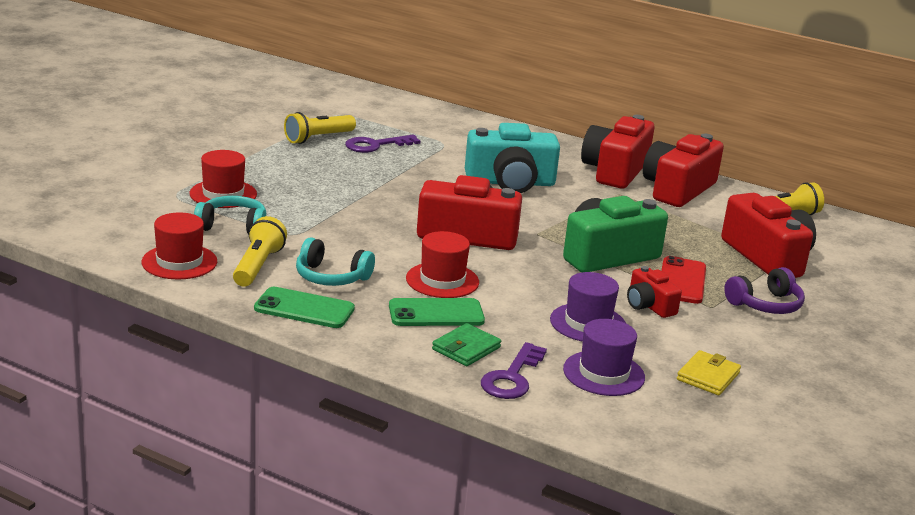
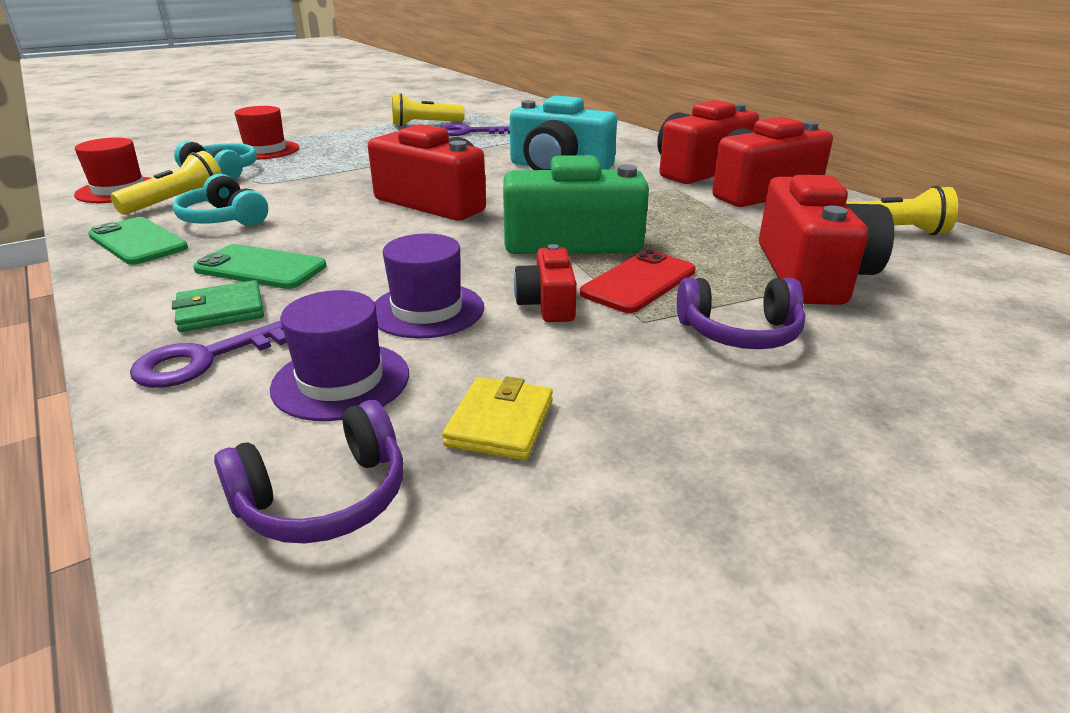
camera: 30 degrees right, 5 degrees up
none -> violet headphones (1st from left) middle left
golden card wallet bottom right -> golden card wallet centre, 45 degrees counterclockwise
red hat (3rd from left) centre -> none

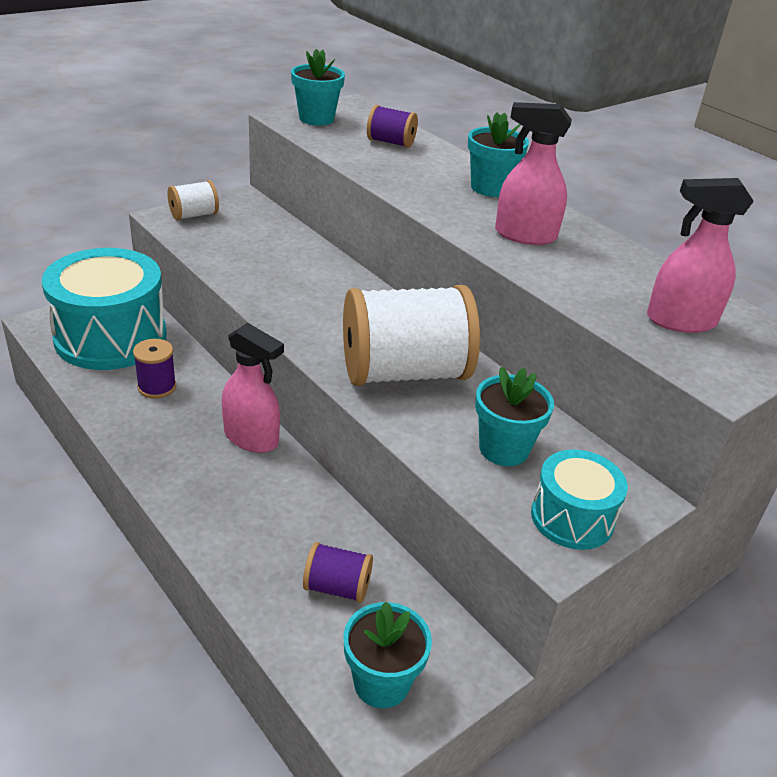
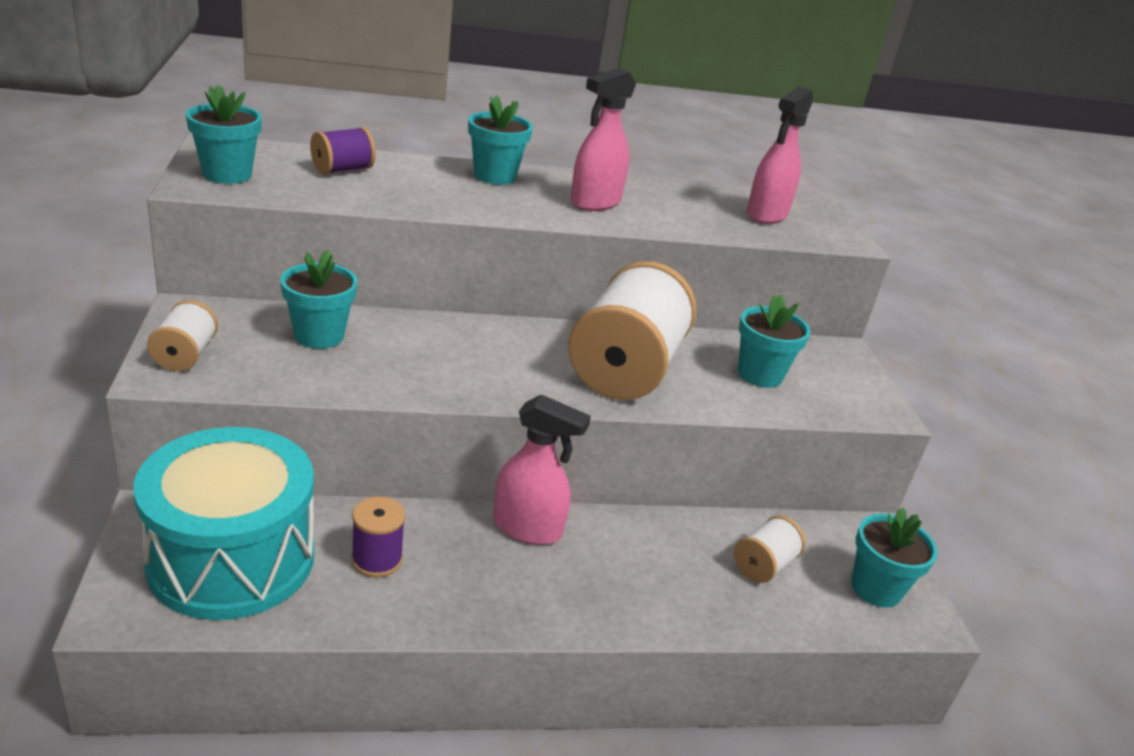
camera: 60 degrees left, 5 degrees down
none -> turquoise flower pot (2nd from left) middle left
rose-pink sprayer (1st from left) middle left -> rose-pink sprayer (1st from left) centre, 45 degrees clockwise
violet reel of thread (2nd from left) bottom centre -> white reel of thread (3rd from left) bottom right
turquoise snare drum (2nd from left) middle right -> none

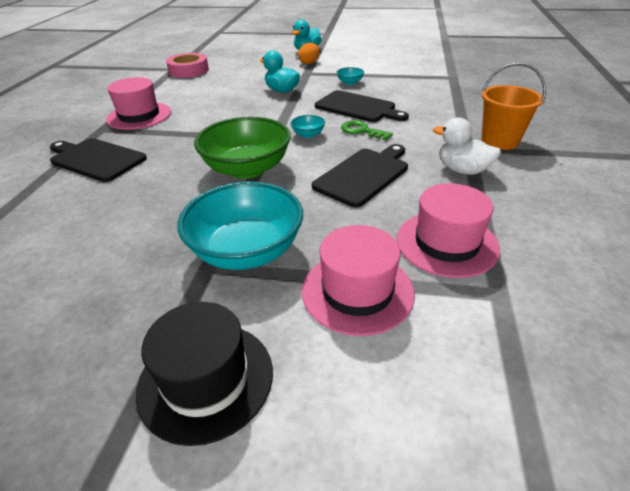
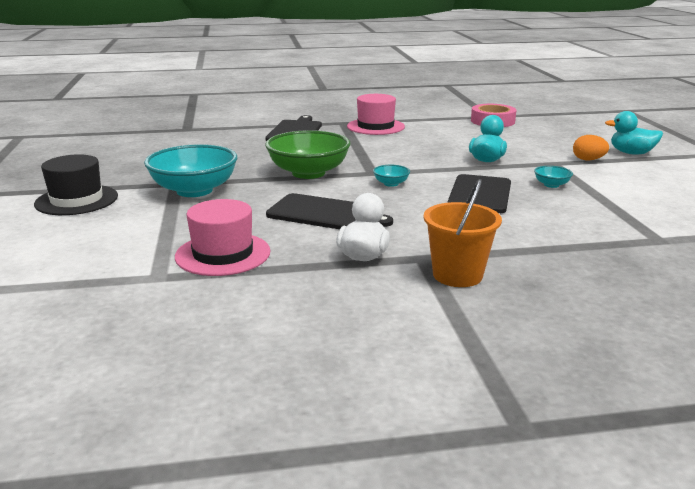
camera: 70 degrees right, 15 degrees down
rose-pink hat (2nd from left) centre -> none
emerald latchkey top centre -> none

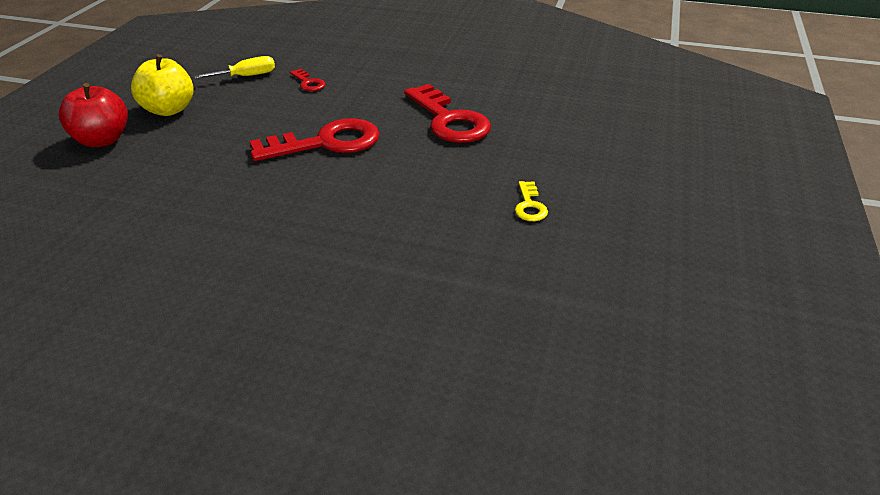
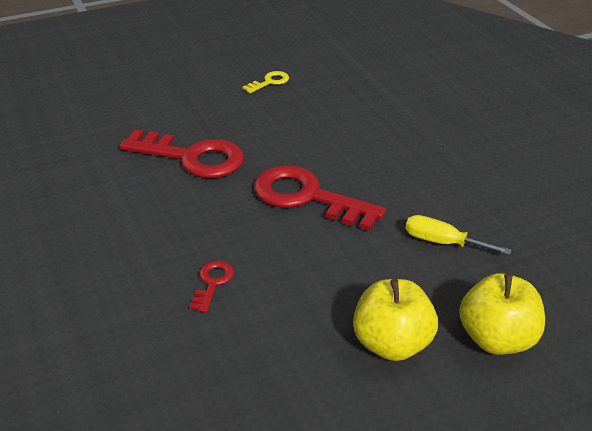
camera: 130 degrees left, 0 degrees up
red latchkey (3rd from left in the first image) top centre -> red latchkey (1st from left) middle left, 90 degrees clockwise
golden screwdriver top left -> golden screwdriver middle right, move
red apple fruit top left -> golden apple fruit (2nd from left) bottom right

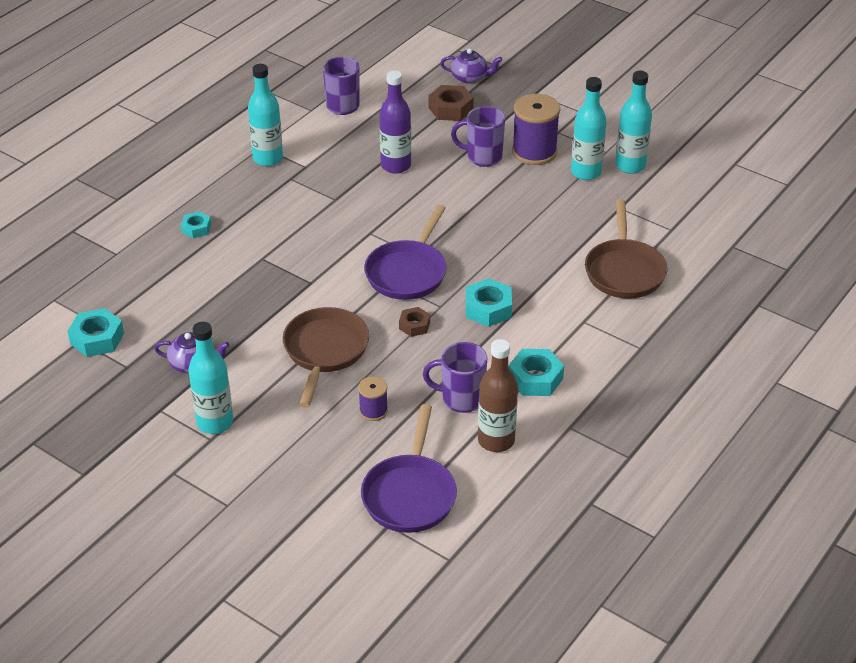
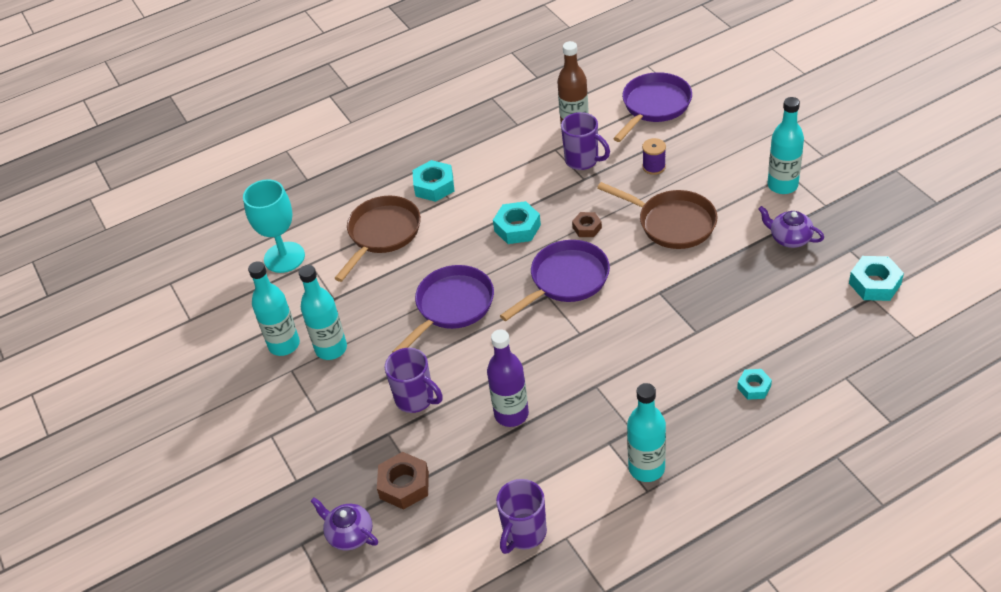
camera: 150 degrees left, 5 degrees up
none -> turquoise wine glass middle left
none -> violet skillet (1st from left) centre
turquoise nut (4th from left in the first image) centre -> turquoise nut (1st from left) top centre, move
dark brown skillet (1st from left in the first image) centre -> dark brown skillet (2nd from left) centre, 90 degrees counterclockwise
violet reel of thread (2nd from left) top centre -> none

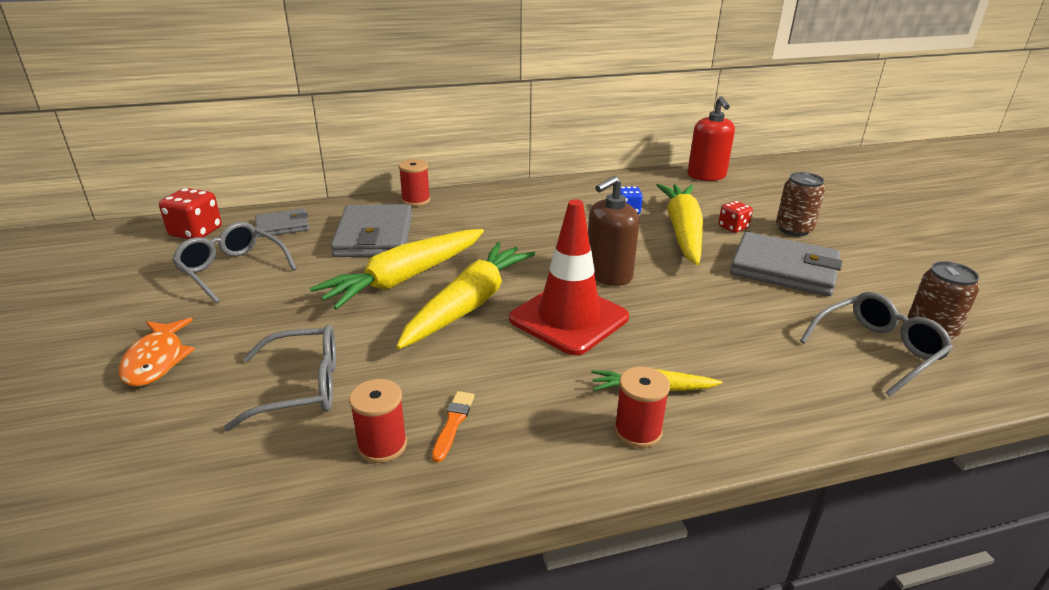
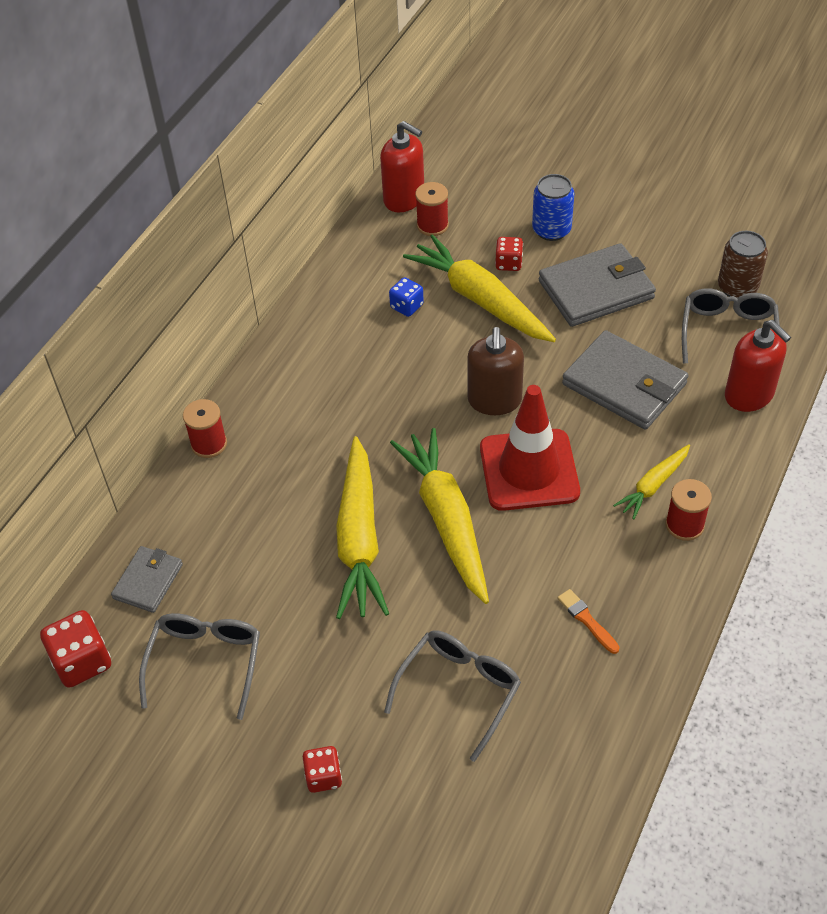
camera: 45 degrees left, 20 degrees up
ash-grey eyeglasses (1st from left) middle left -> ash-grey eyeglasses (1st from left) bottom left, 105 degrees clockwise
orange toy fish middle left -> red die (2nd from left) bottom centre
red reel of thread (1st from left in the first image) bottom centre -> red reel of thread (2nd from left) top centre, move
dark brown tin (1st from left) middle right -> blue tin top right
ash-grey card wallet (2nd from left in the first image) centre -> ash-grey card wallet (3rd from left) middle right, move
none -> red pump bottle (2nd from left) middle right

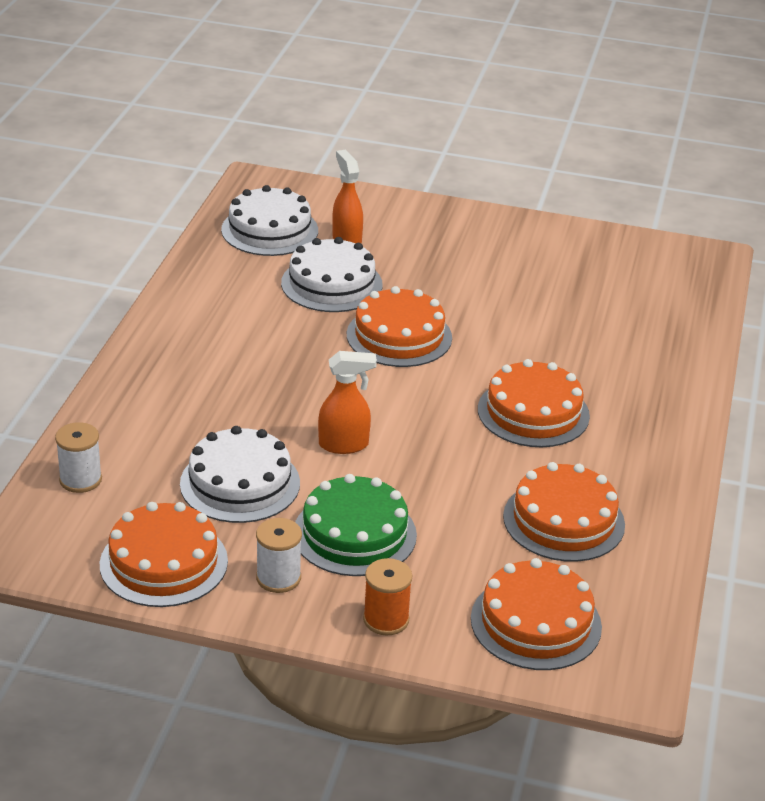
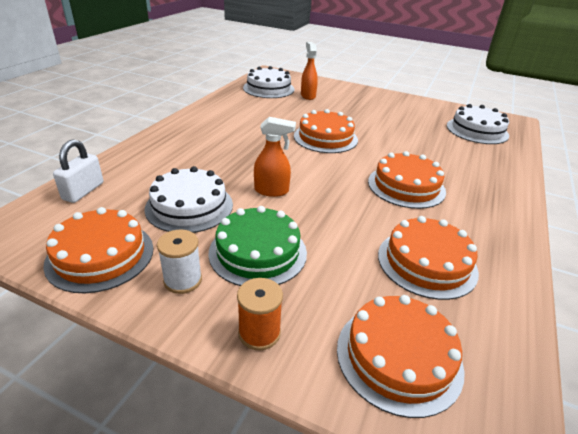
camera: 10 degrees right, 0 degrees up
white reel of thread (1st from left) middle left -> white padlock middle left
white gateau (3rd from left) centre -> white gateau (3rd from left) top right, move

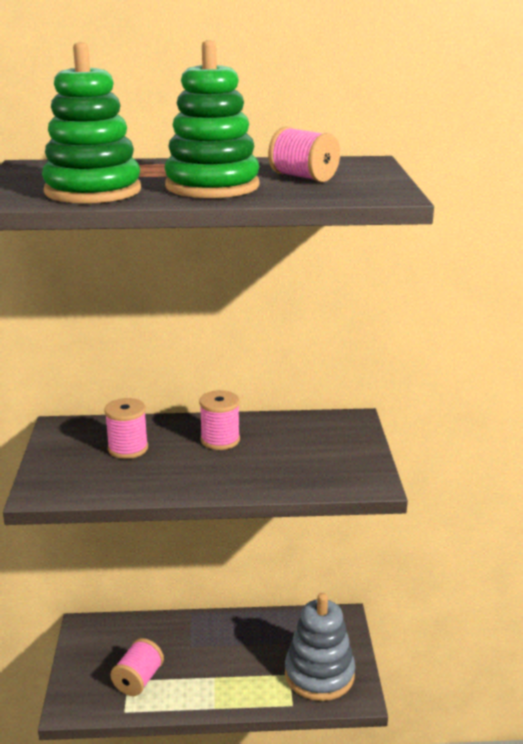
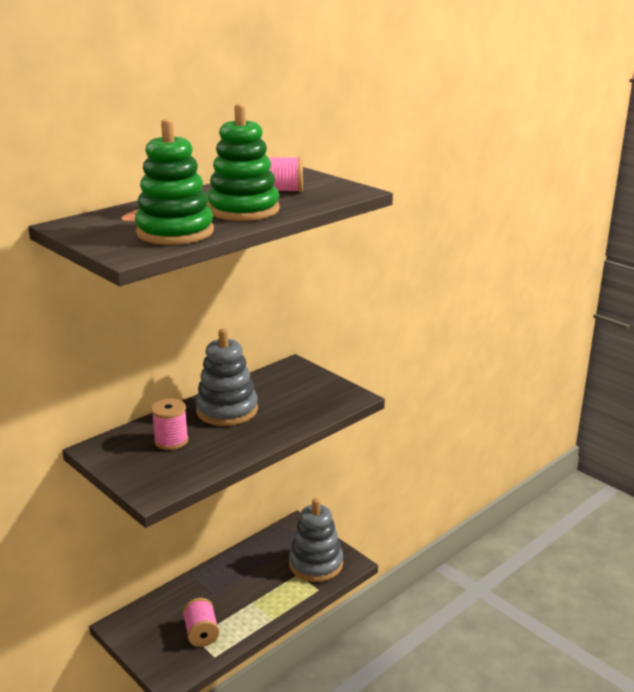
camera: 40 degrees left, 0 degrees up
rose-pink reel of thread (3rd from left) centre -> ash-grey stacking rings (1st from left) centre

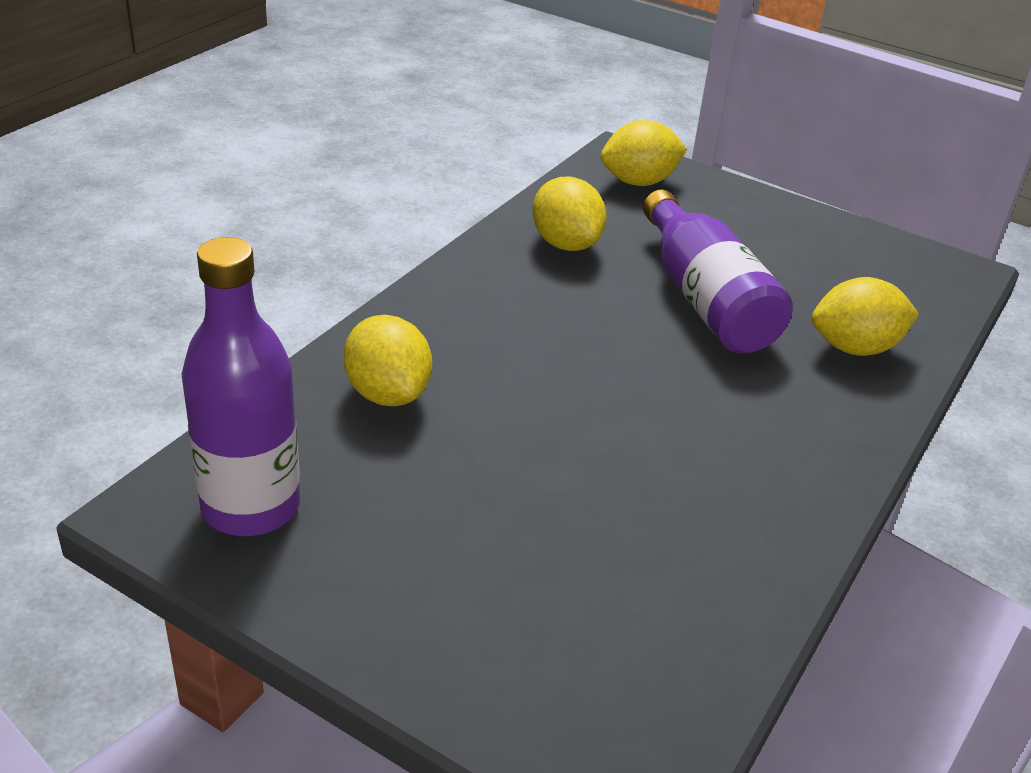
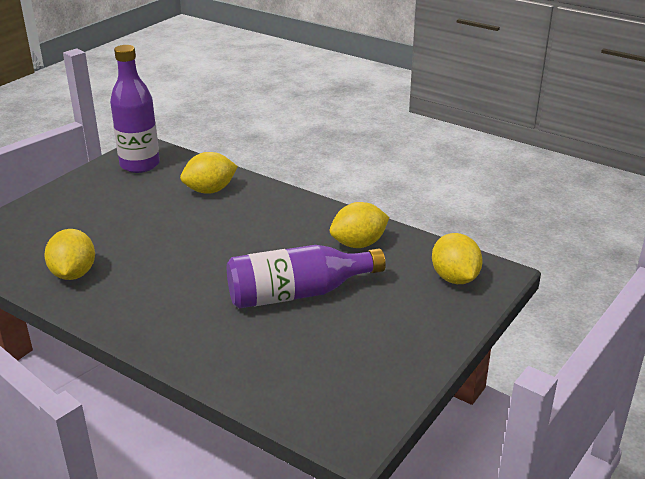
camera: 95 degrees right, 5 degrees down
golden citrus fruit (4th from left in the first image) middle right -> golden citrus fruit (1st from left) middle left, move

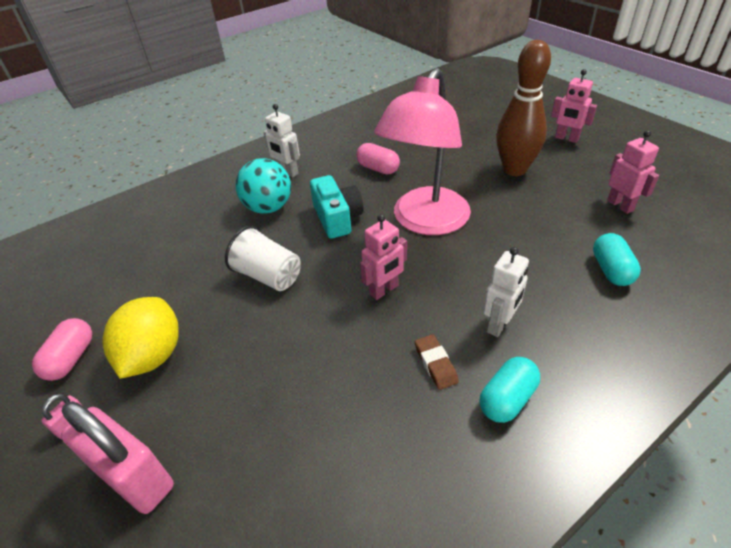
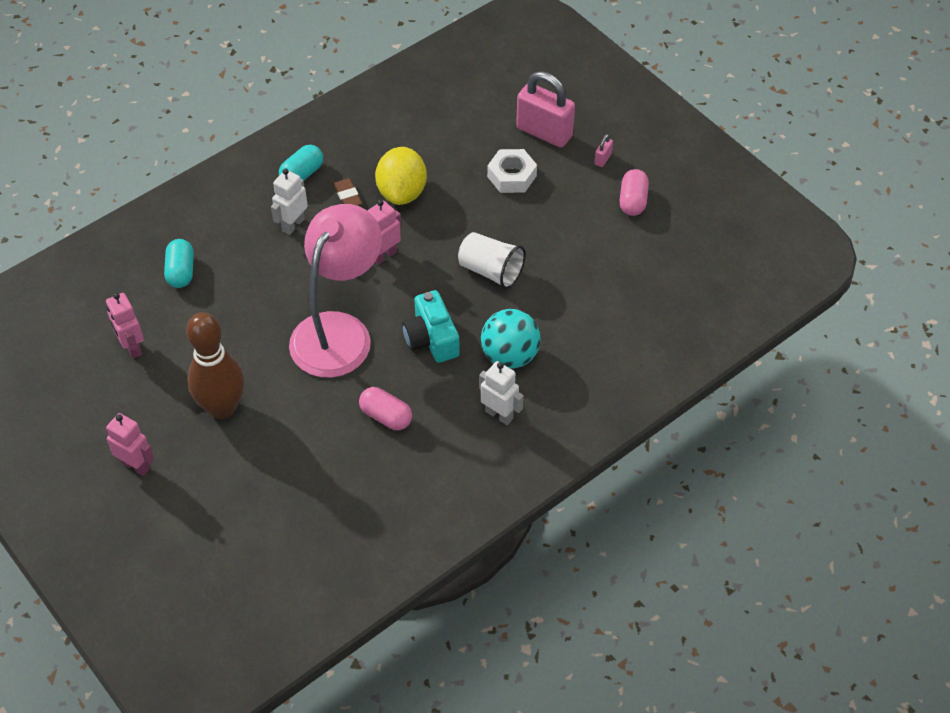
camera: 175 degrees right, 10 degrees up
golden citrus fruit middle left -> golden citrus fruit top centre, move
none -> white nut top centre

